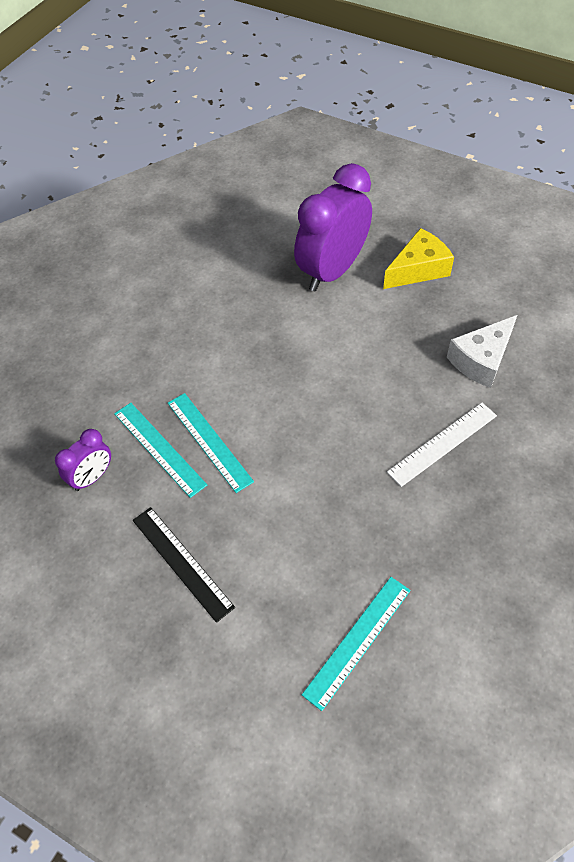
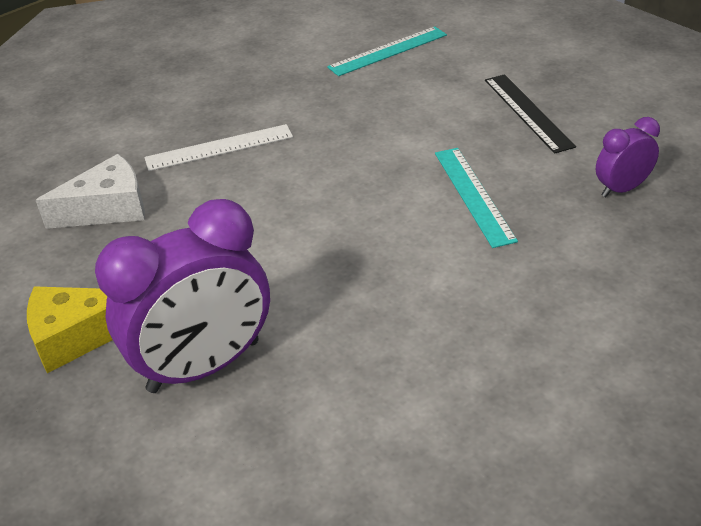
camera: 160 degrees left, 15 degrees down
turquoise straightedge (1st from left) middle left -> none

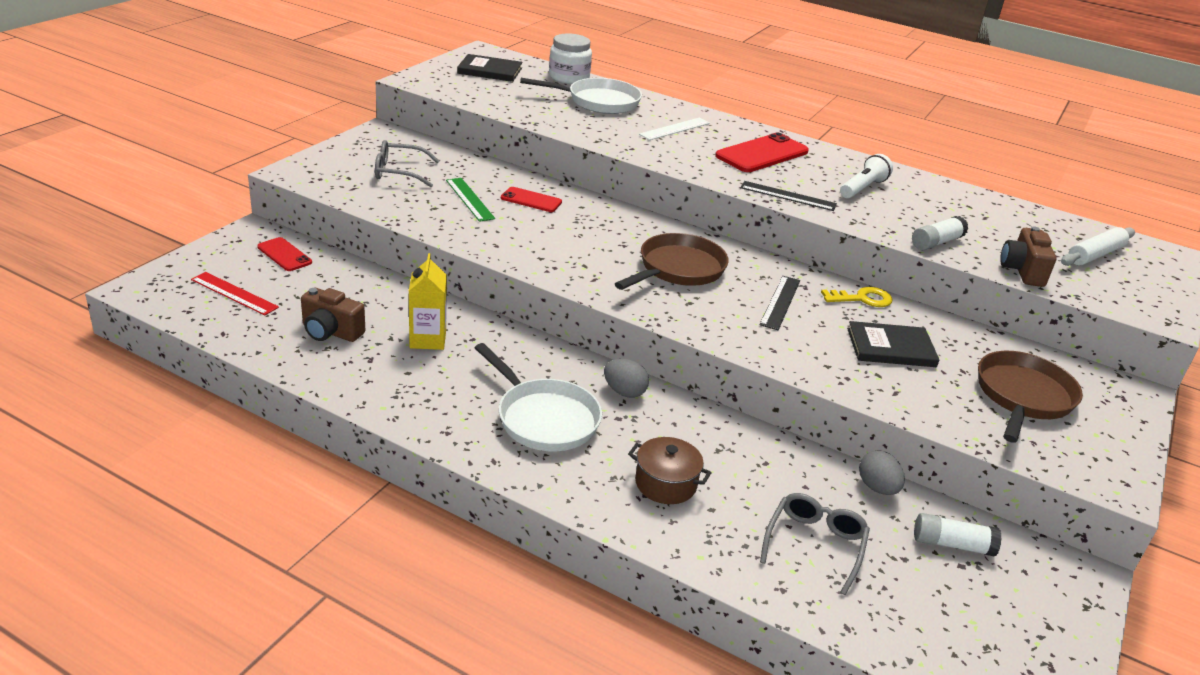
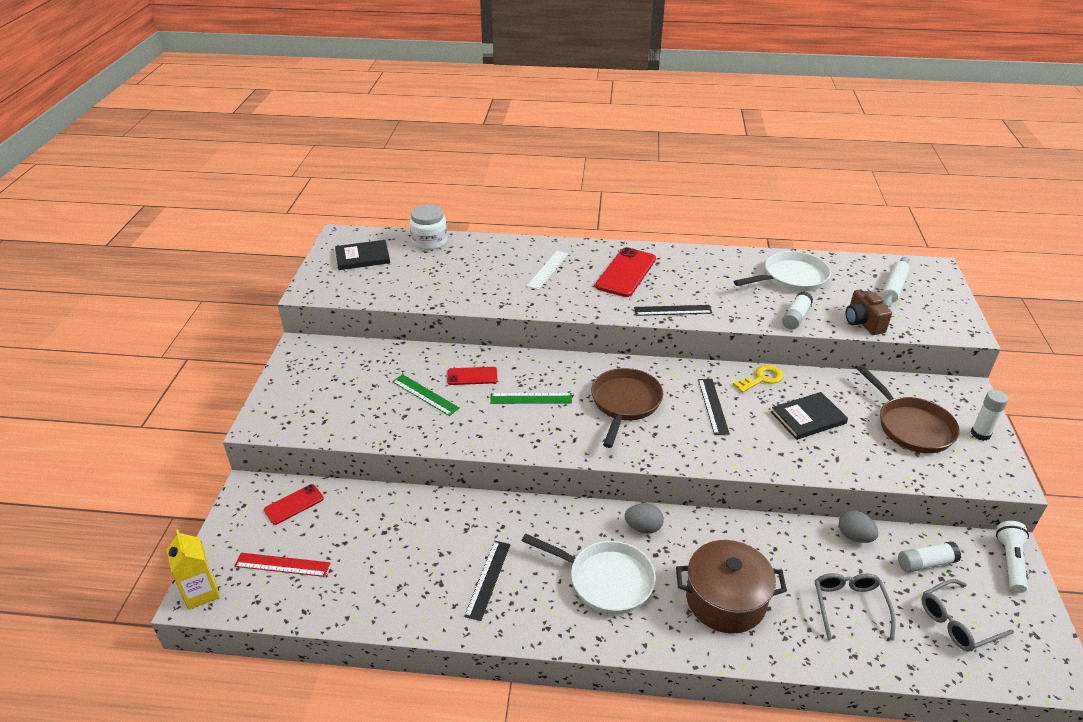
camera: 20 degrees left, 5 degrees up
golden milk carton centre -> golden milk carton bottom left, move
red mobile phone (1st from left) middle left -> red mobile phone (1st from left) bottom left, 60 degrees counterclockwise
none -> black straightedge (1st from left) bottom centre
none -> emerald straightedge (2nd from left) centre
dark brown cooking pot bottom centre -> dark brown cooking pot bottom right, x1.63
white skillet (2nd from left) top centre -> white skillet (2nd from left) middle right, move
dark brown skillet (2nd from left) middle right, 150 degrees clockwise
ash-grey eyeglasses (1st from left in the first image) top centre -> ash-grey eyeglasses (2nd from left) bottom right, move
none -> white glue (3rd from left) middle right
white flashlight top right -> white flashlight bottom right, move
dark brown camera (1st from left) middle left -> none

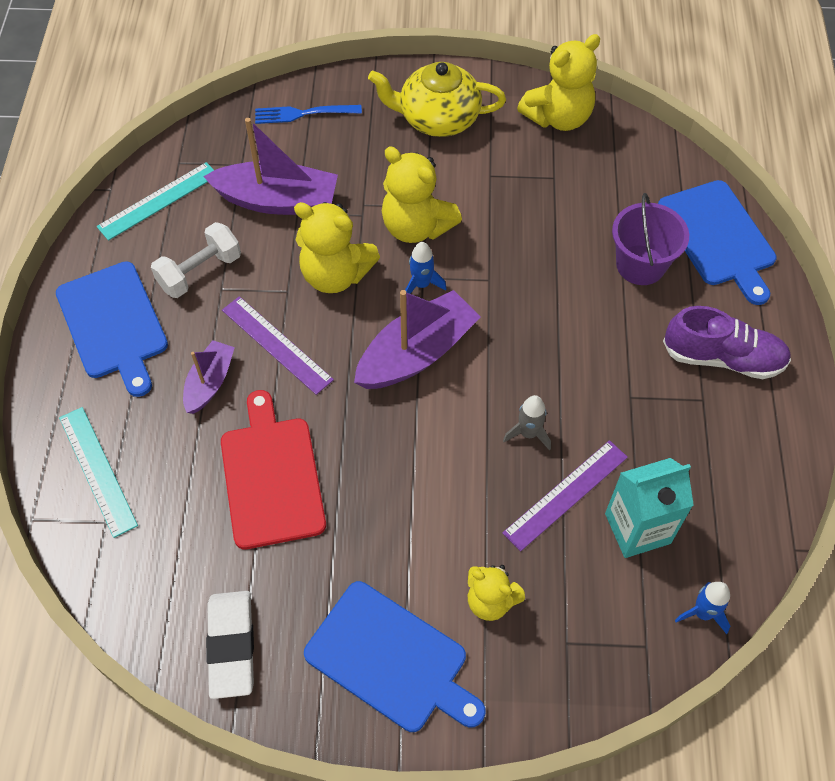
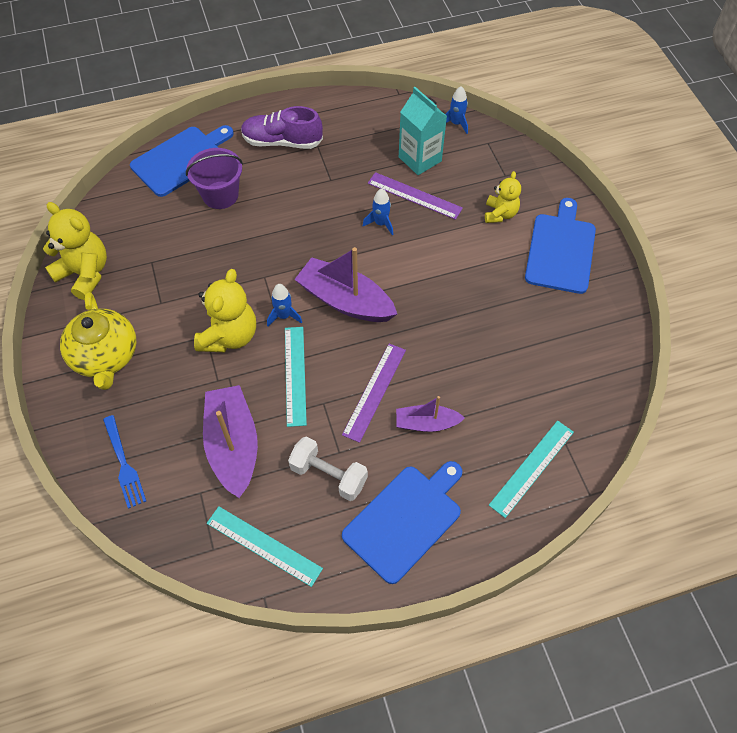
camera: 110 degrees left, 0 degrees up
violet lace-up shoe middle right -> violet lace-up shoe top centre, 75 degrees counterclockwise
golden stuffed bear (1st from left) top centre -> turquoise straightedge (2nd from left) centre
ash-grey toy rocket centre -> blue toy rocket (2nd from left) top centre
white gum eraser bottom left -> none
red cutting board middle left -> none

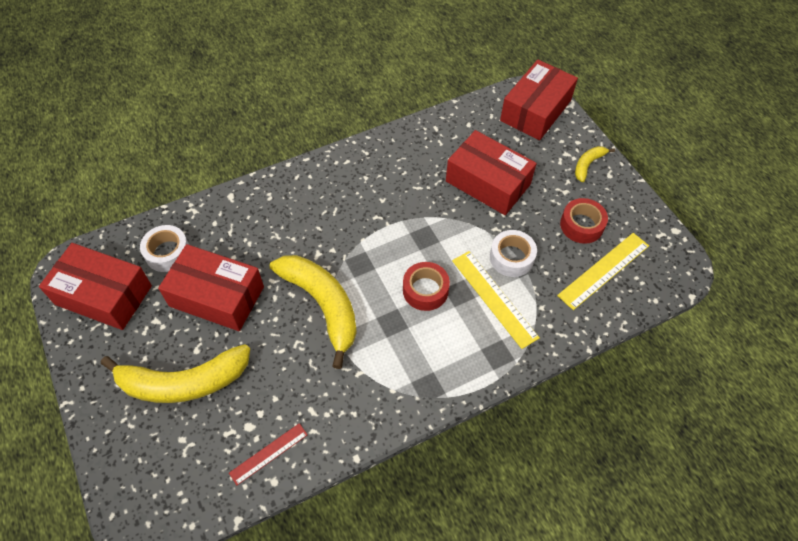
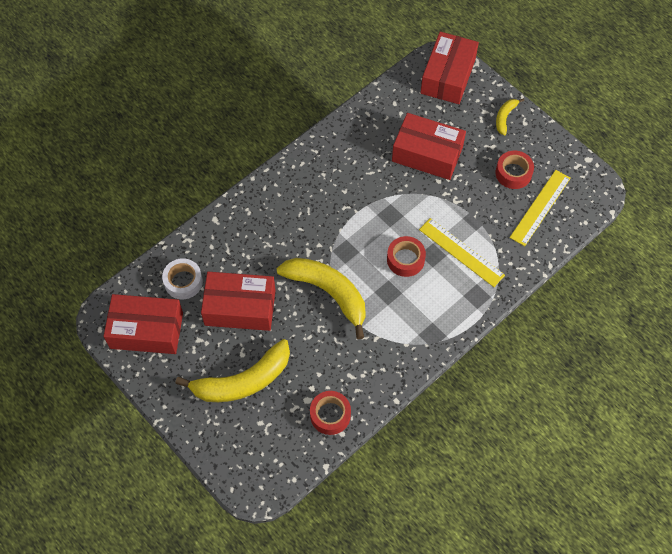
camera: 15 degrees left, 5 degrees up
red straightedge bottom centre -> red roll of tape (1st from left) bottom centre
white roll of tape (2nd from left) centre -> none

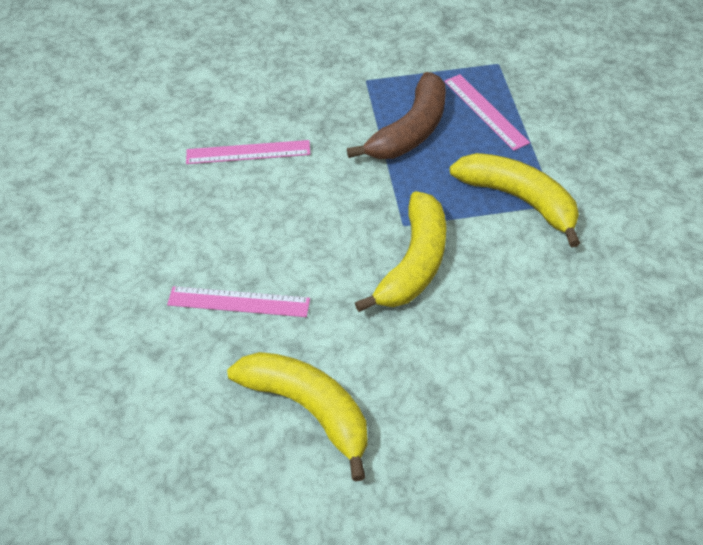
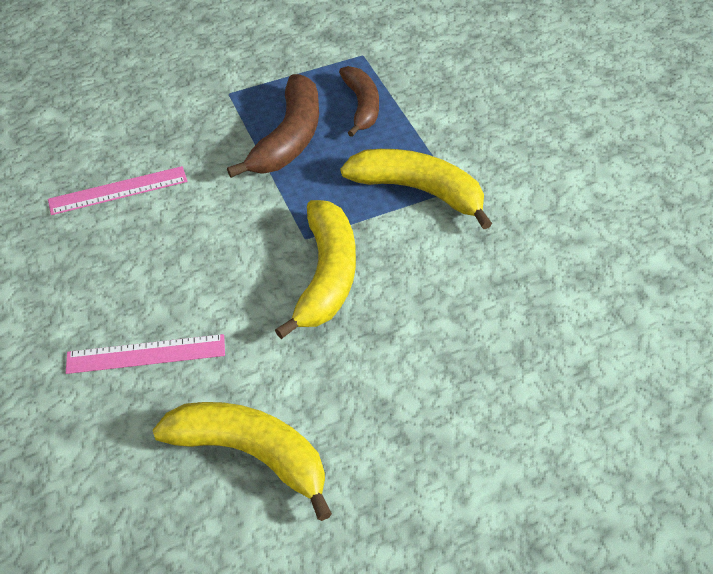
camera: 15 degrees left, 0 degrees up
rose-pink straightedge (3rd from left) top right -> dark brown toy banana (2nd from left) top centre

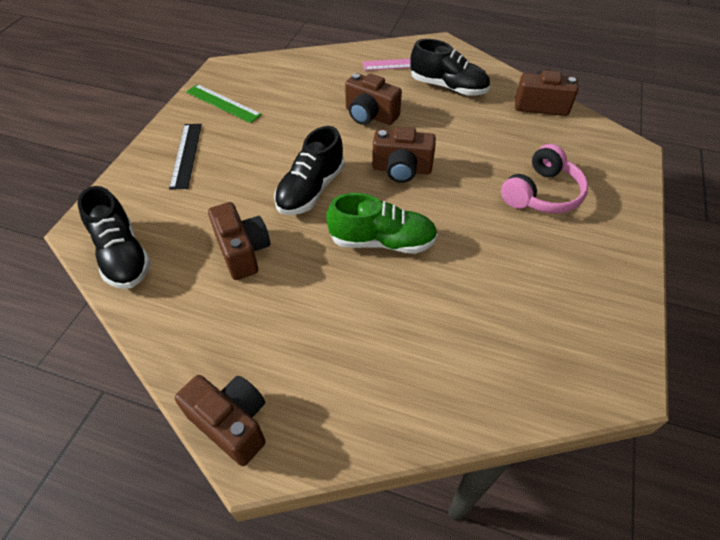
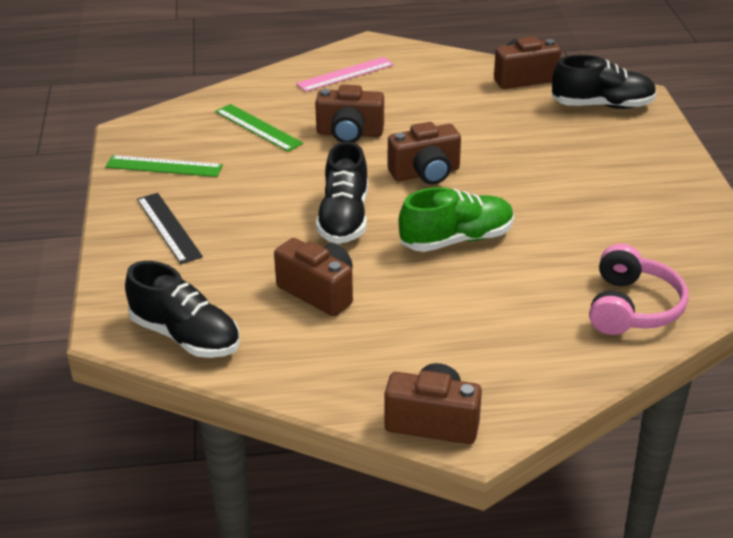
camera: 25 degrees left, 15 degrees down
none -> emerald straightedge (2nd from left) top centre
black lace-up shoe (3rd from left) top centre -> black lace-up shoe (3rd from left) top right, move
rose-pink headphones top right -> rose-pink headphones middle right, move

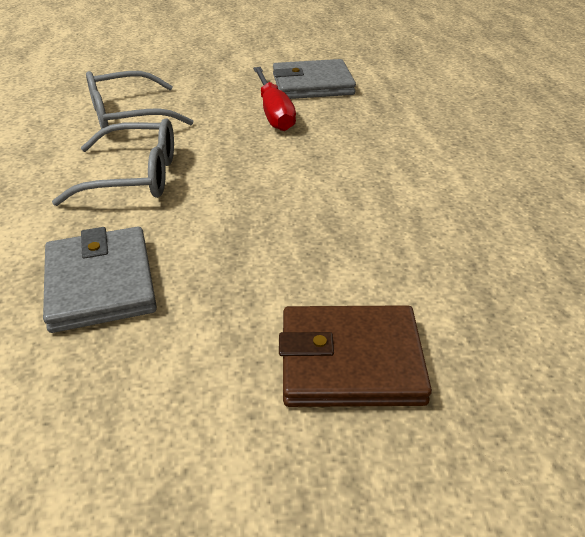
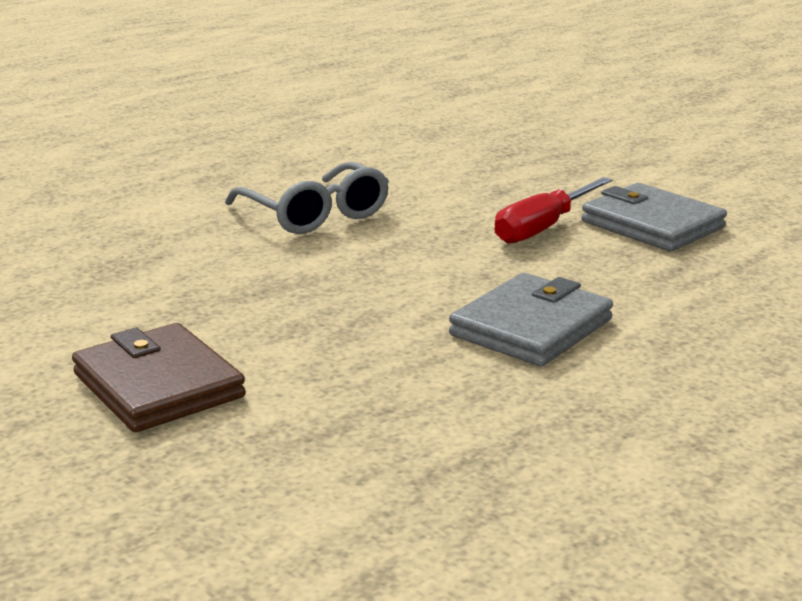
camera: 55 degrees right, 15 degrees down
ash-grey card wallet (1st from left) middle left -> ash-grey card wallet (1st from left) centre, move
ash-grey eyeglasses (2nd from left) top left -> none

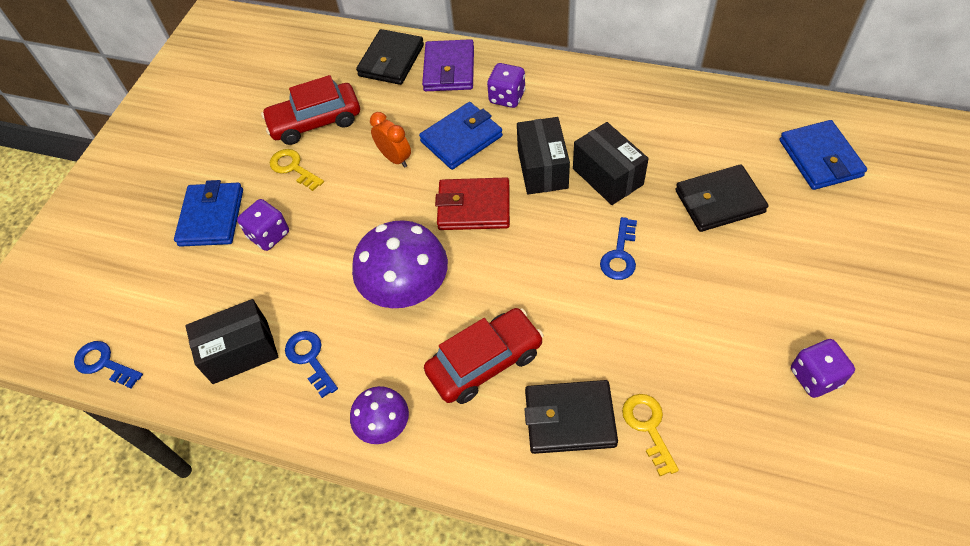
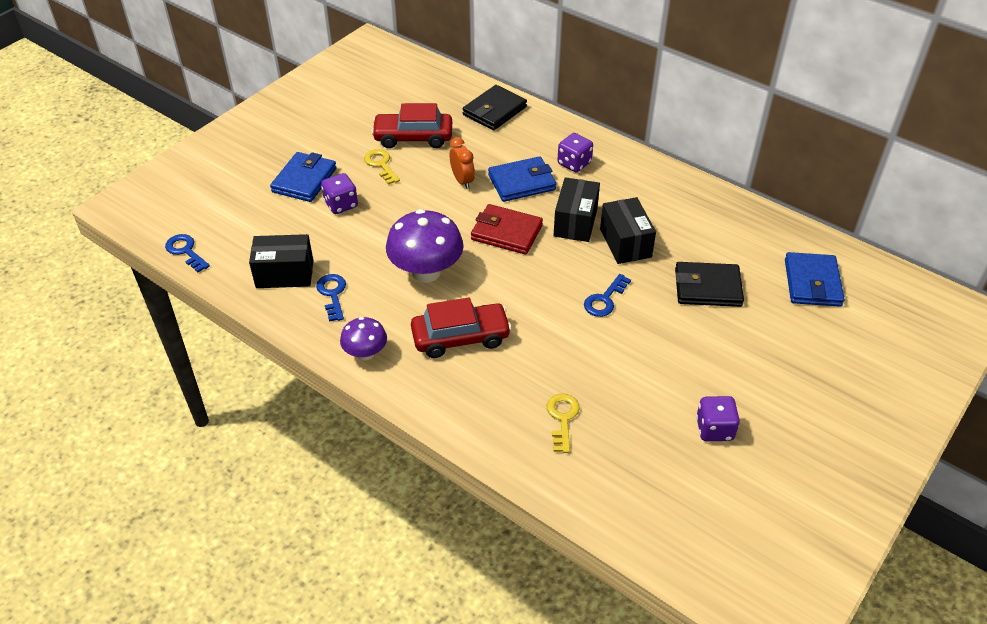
camera: 15 degrees right, 10 degrees down
violet card wallet top centre -> none
black card wallet (2nd from left) bottom centre -> none

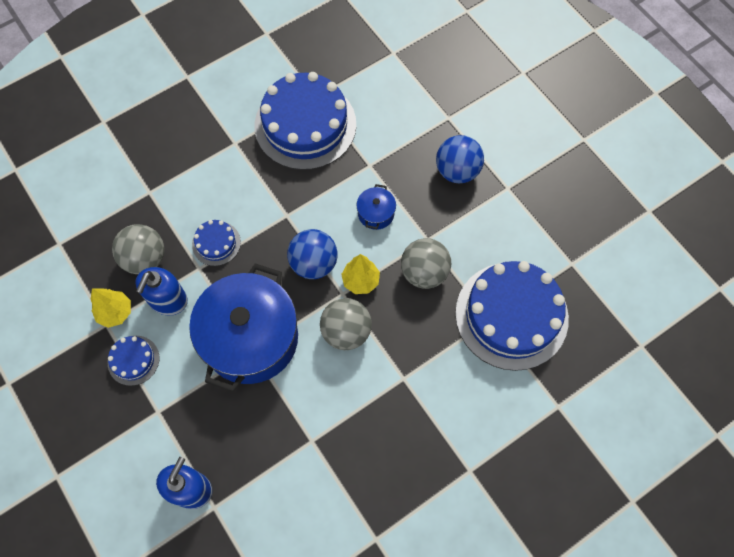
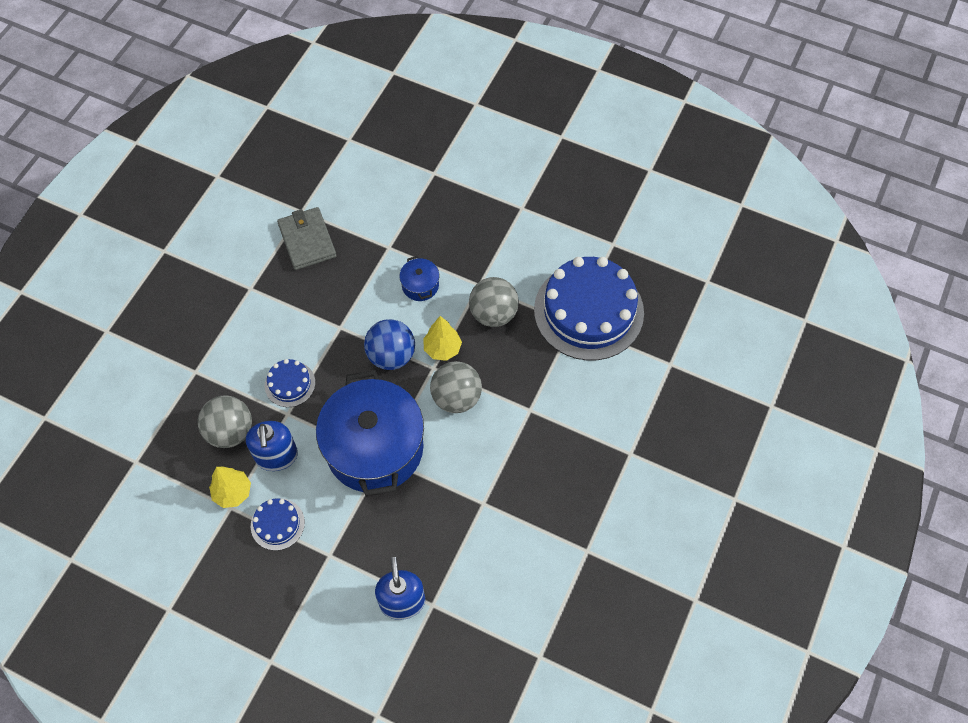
camera: 30 degrees left, 5 degrees down
blue gateau (3rd from left) top centre -> ash-grey card wallet top left
blue sphere (2nd from left) top centre -> none

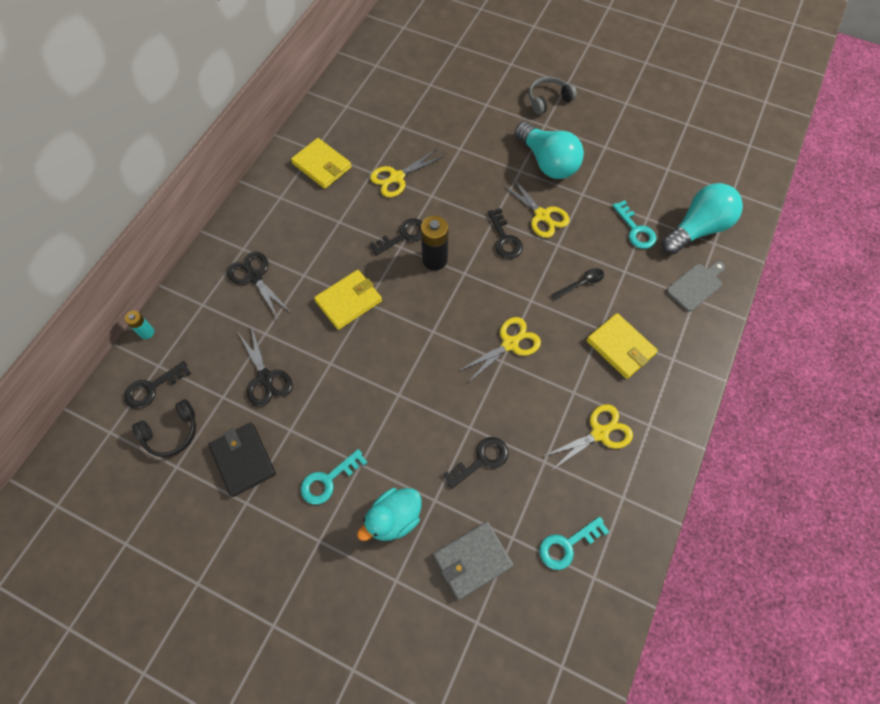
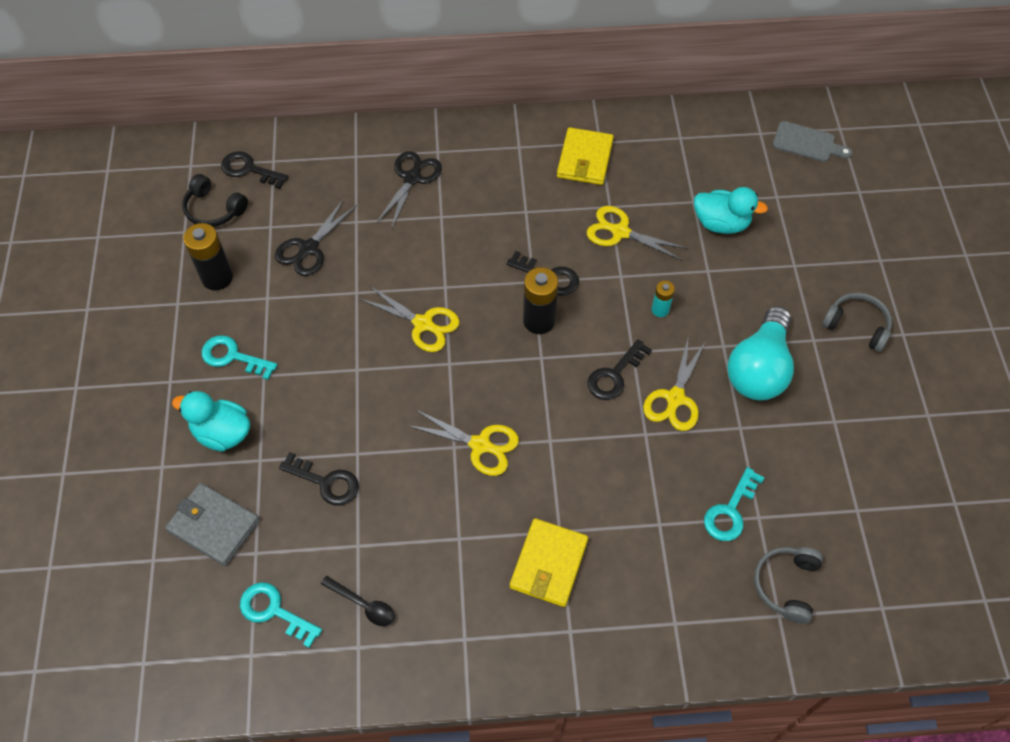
camera: 60 degrees right, 5 degrees down
black card wallet middle left -> black battery (1st from left) middle left
black teaspoon centre -> black teaspoon bottom centre, move
golden shears (4th from left in the first image) middle right -> golden shears (1st from left) centre, move
turquoise battery middle left -> turquoise battery centre, move
none -> turquoise rubber duck (2nd from left) top right
turquoise lightbulb (2nd from left) top right -> ash-grey headphones (1st from left) bottom right
ash-grey cutting board middle right -> ash-grey cutting board top right, move
golden card wallet (2nd from left) centre -> none

